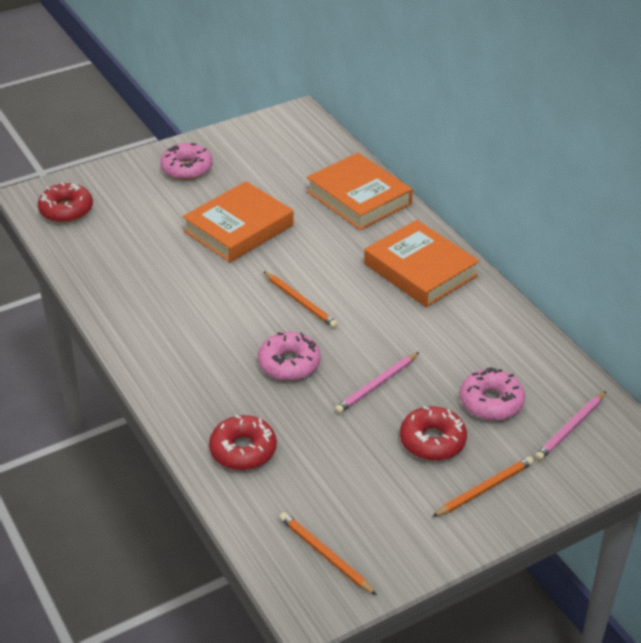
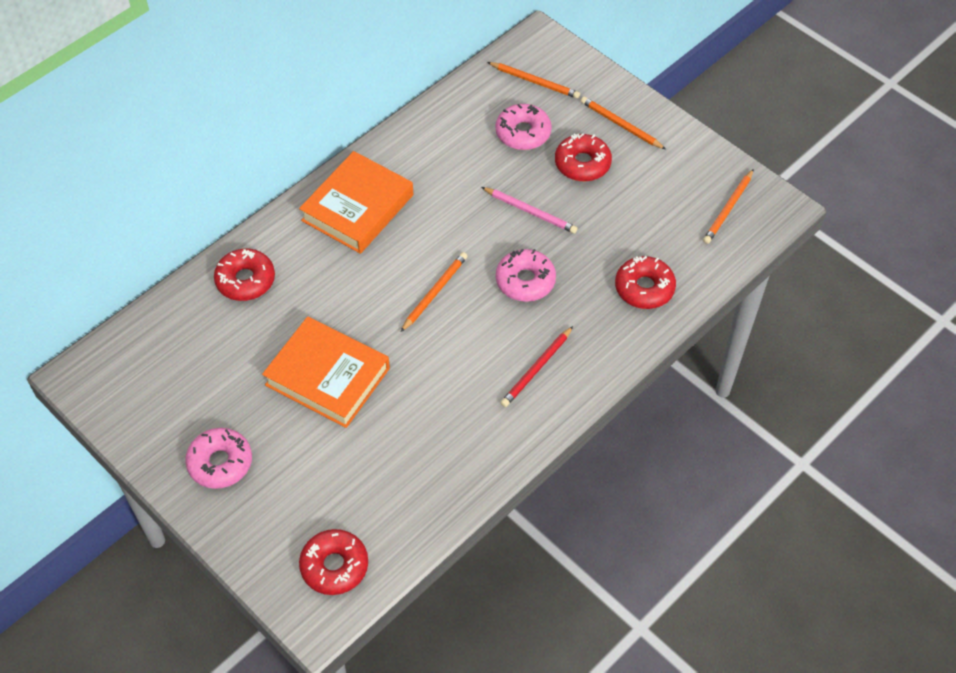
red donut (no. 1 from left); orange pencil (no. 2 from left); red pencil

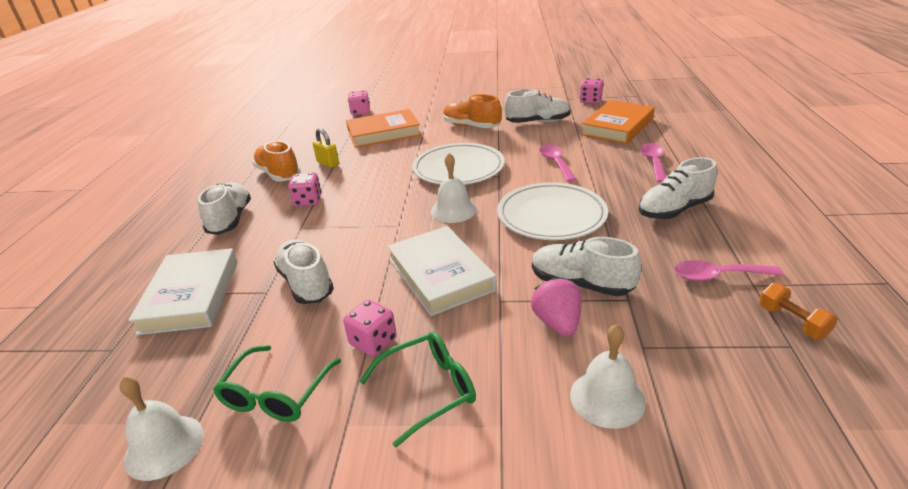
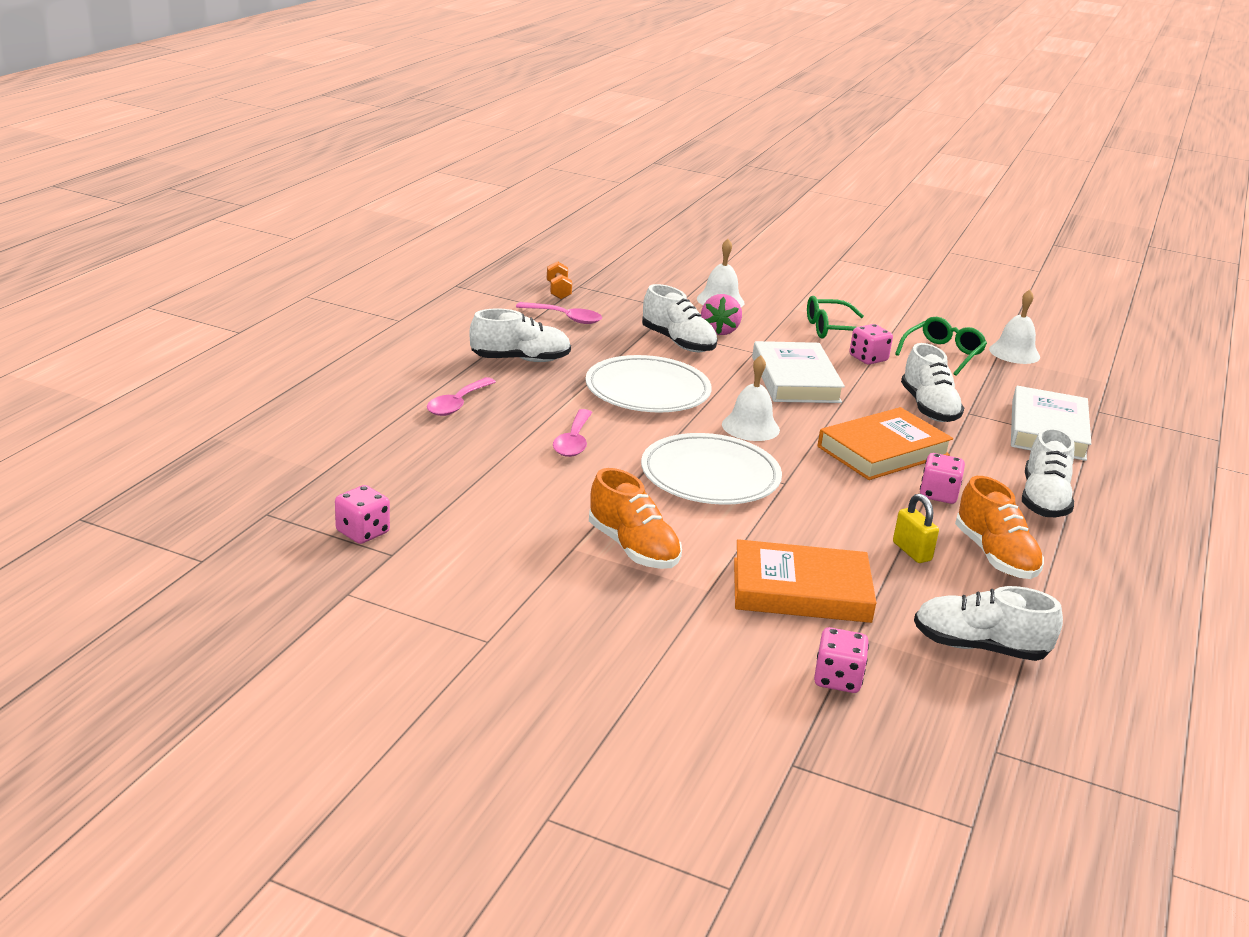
orange book (no. 2 from left); white shoe (no. 4 from left)

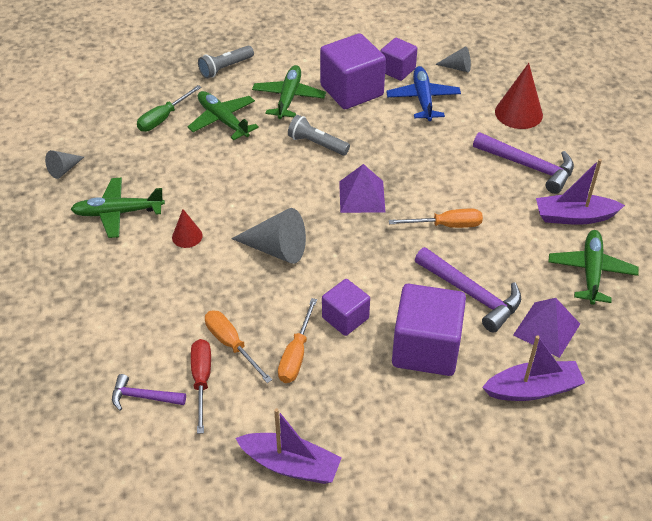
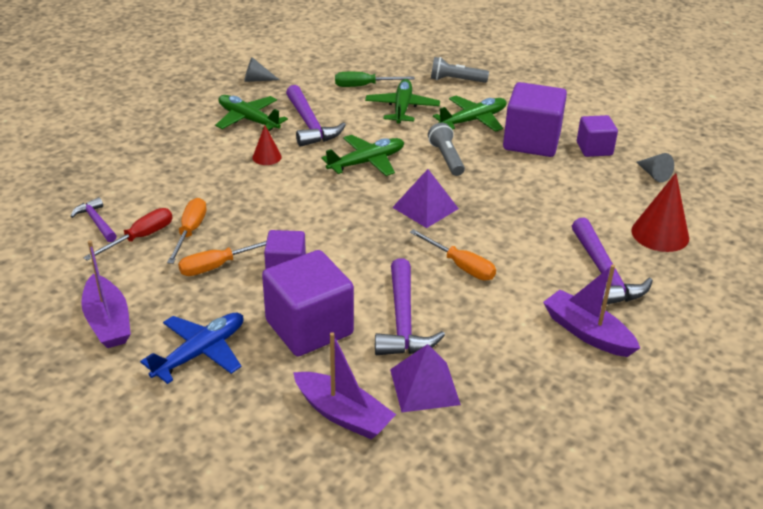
blue plane; purple hammer (no. 2 from left); green plane (no. 2 from left); grey cone (no. 2 from left in the first image)

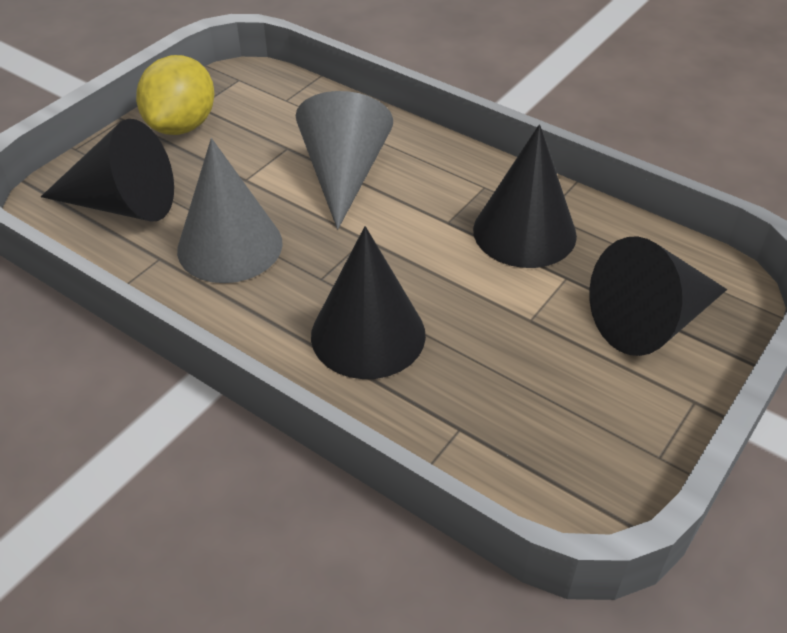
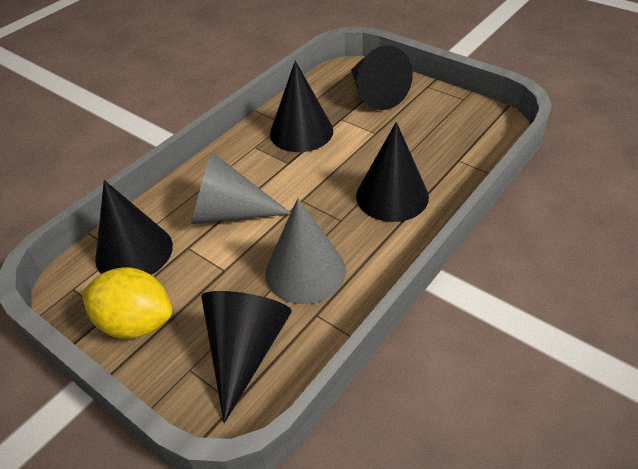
black cone (no. 1 from left)

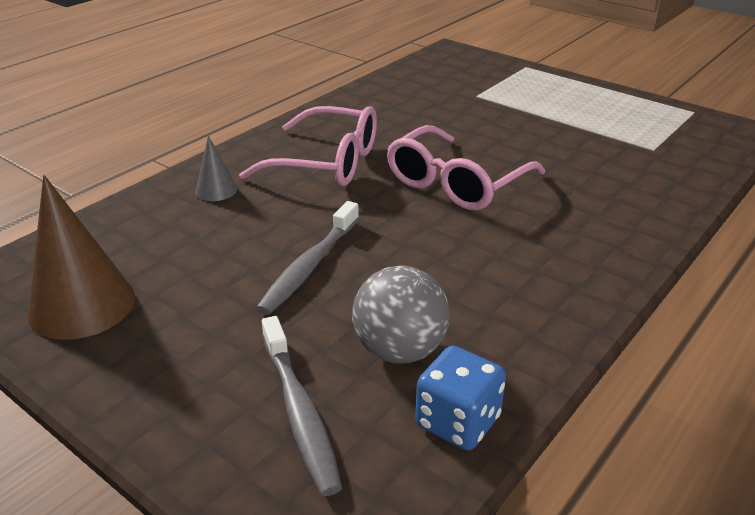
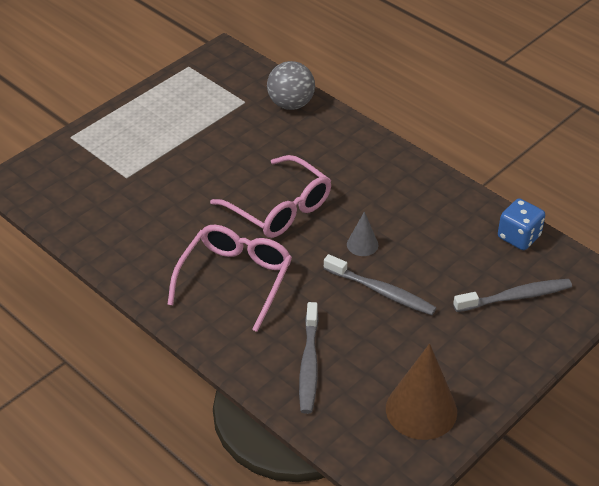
grey ball; grey toothbrush (no. 1 from left); grey cone

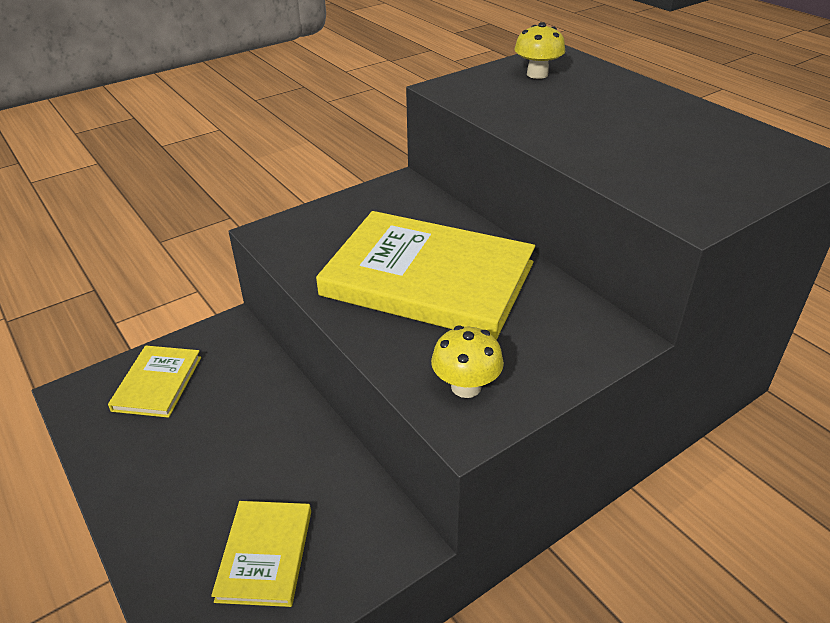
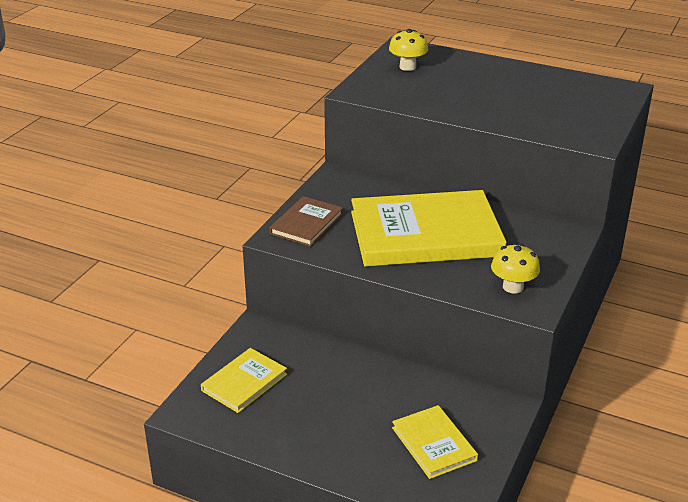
yellow book (no. 1 from left); brown book

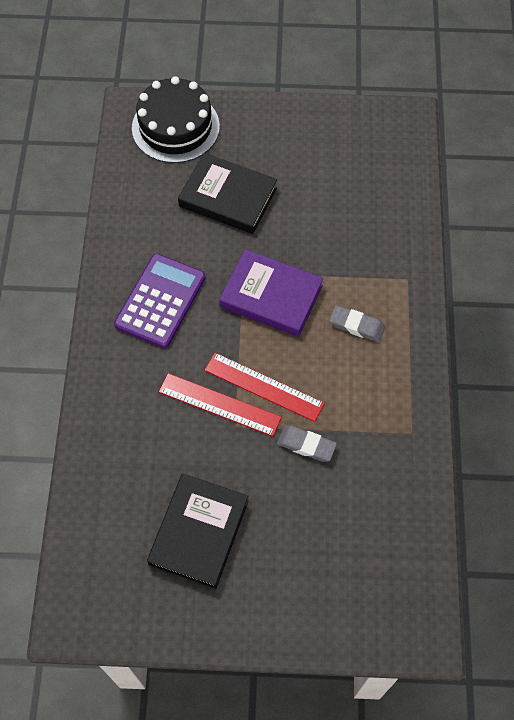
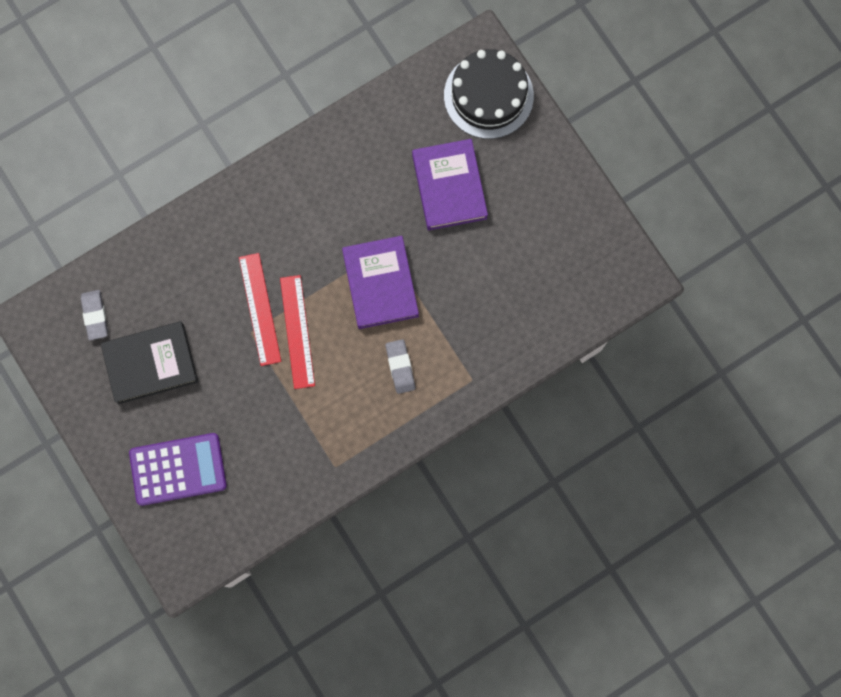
grey eraser (no. 1 from left); purple calculator; purple book (no. 2 from left)

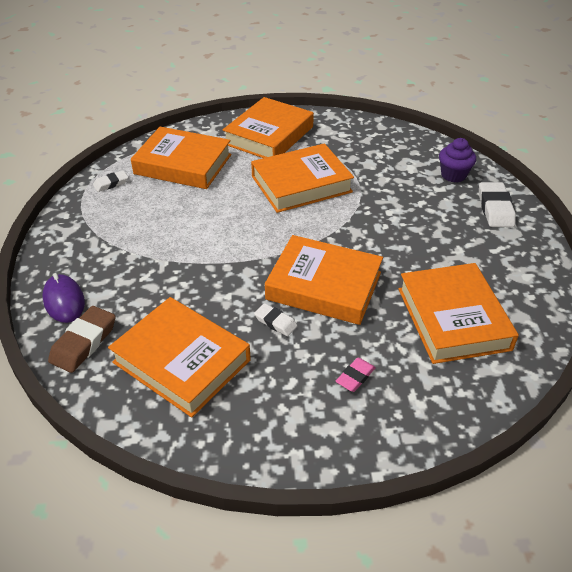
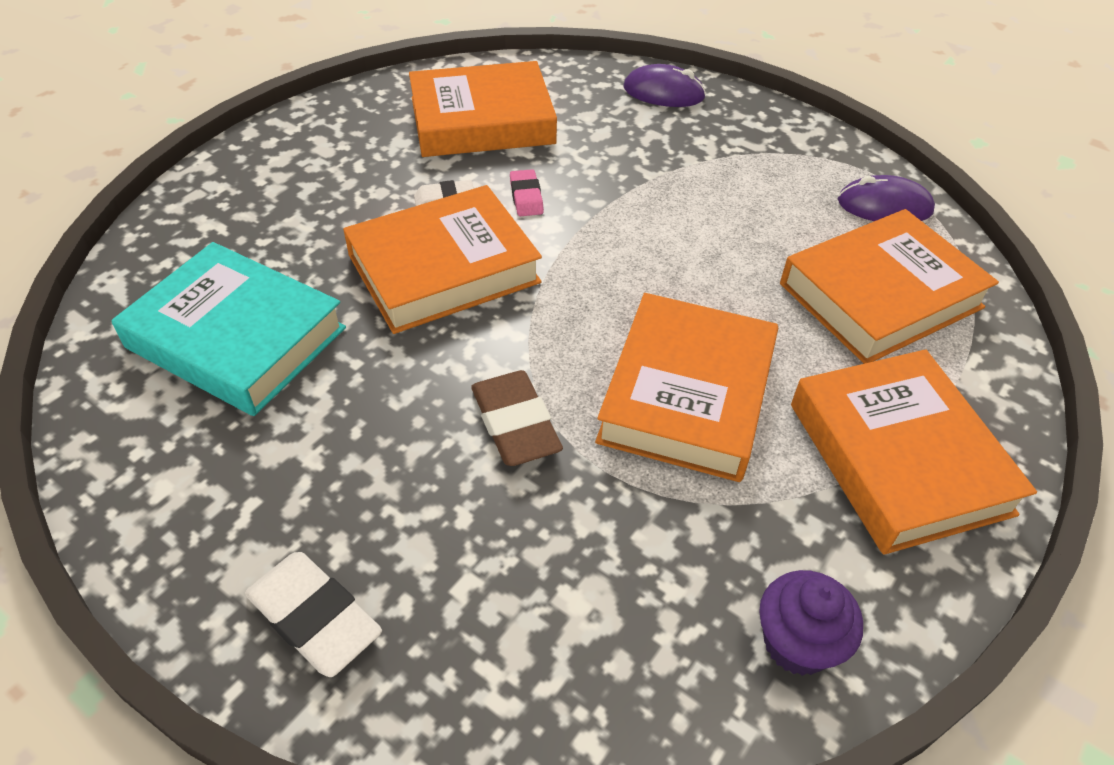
turquoise book; brown eraser; pink eraser; purple cupcake; purple mouse (no. 2 from left)

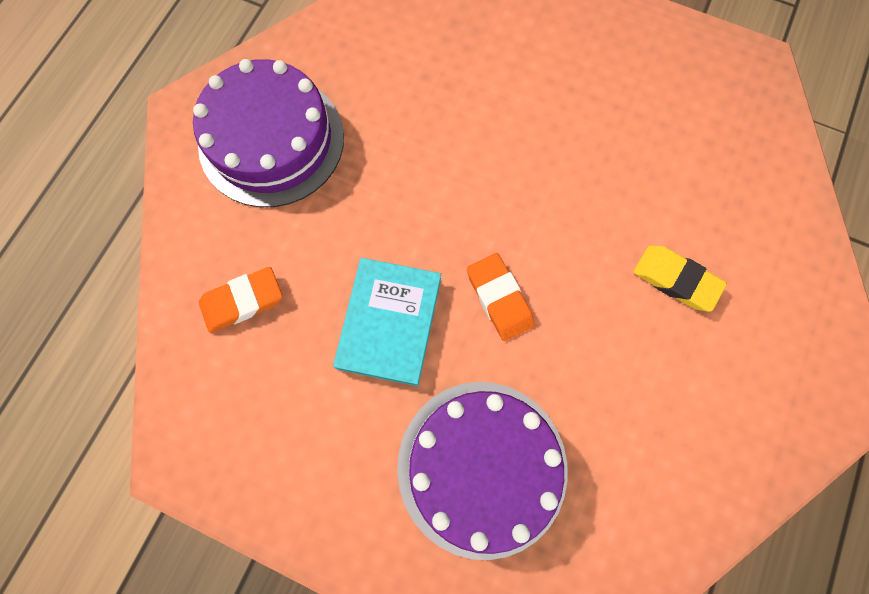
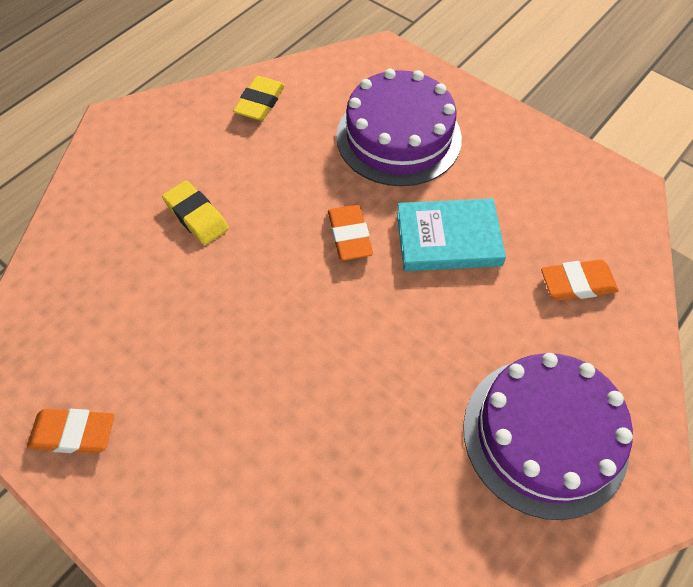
orange eraser (no. 1 from left); yellow eraser (no. 2 from left); turquoise book

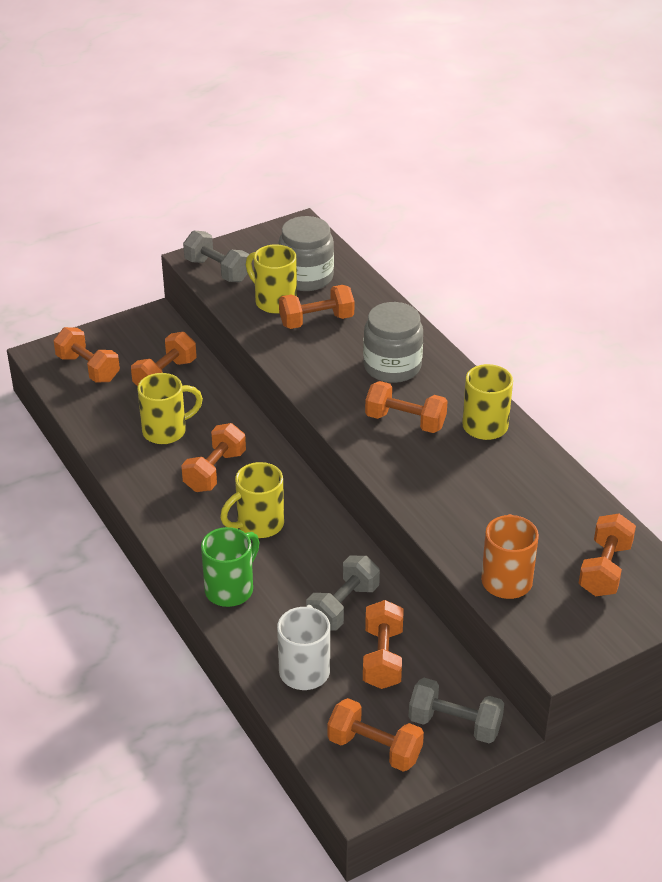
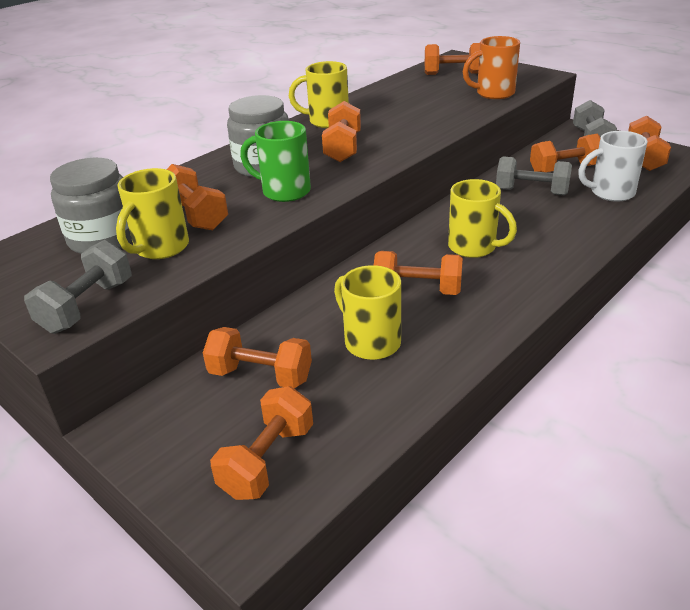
green mug

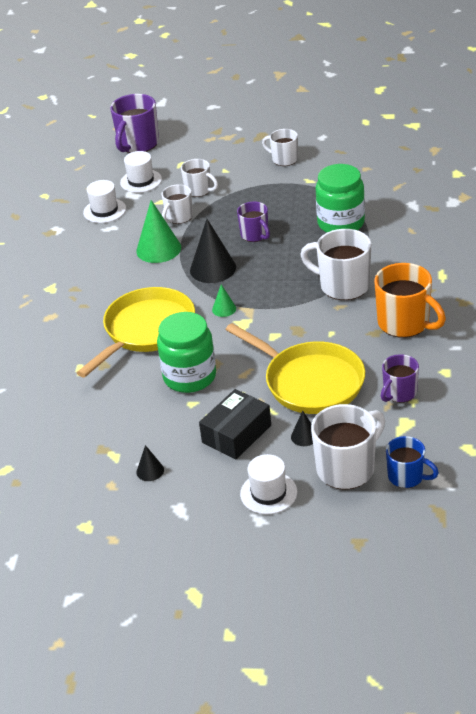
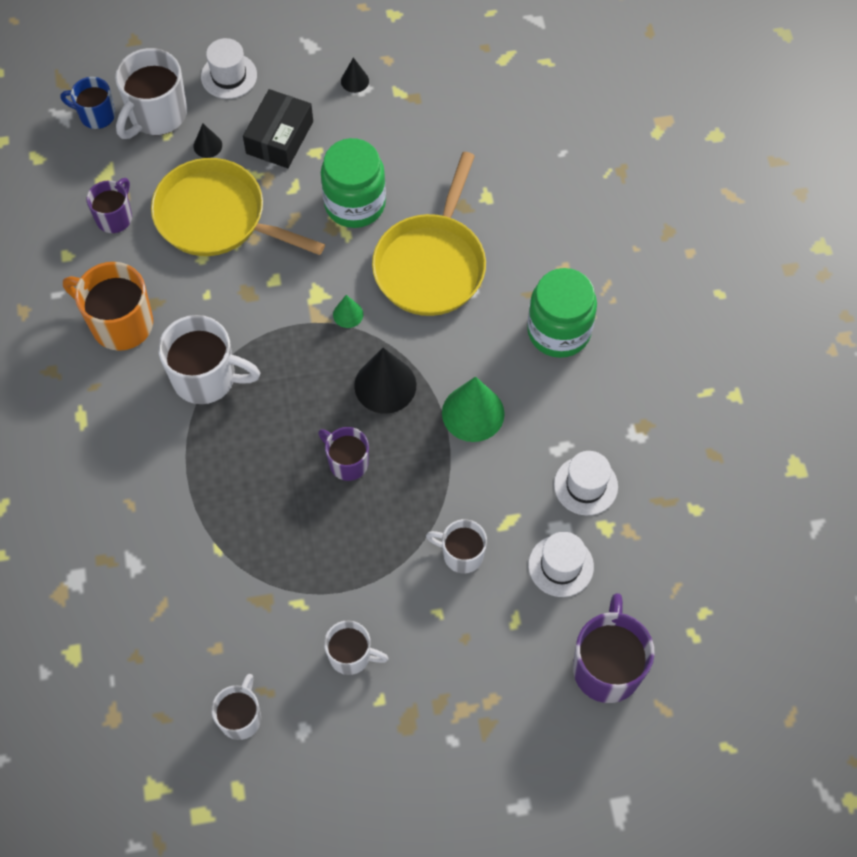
white mug (no. 3 from left); green jar (no. 2 from left)

